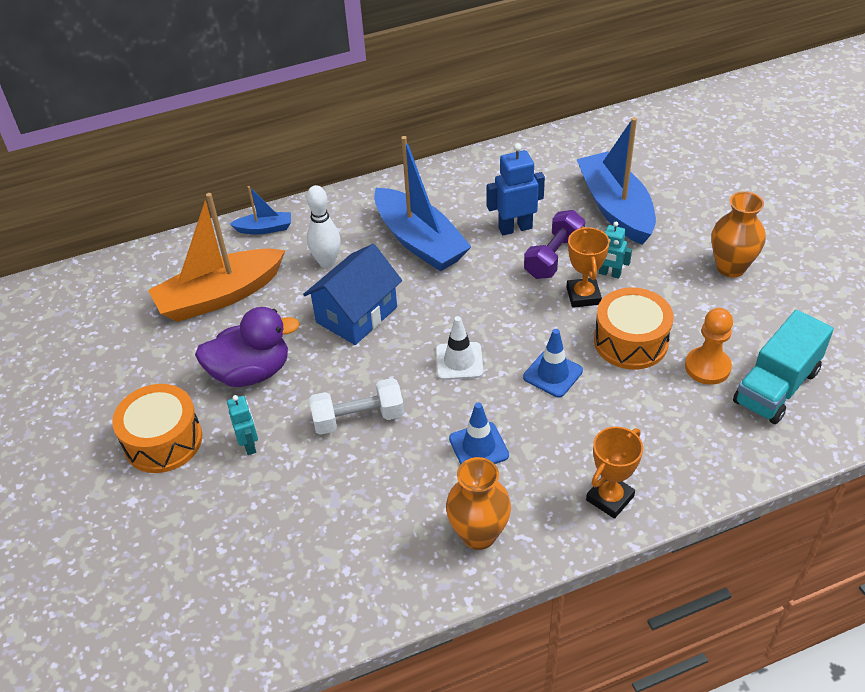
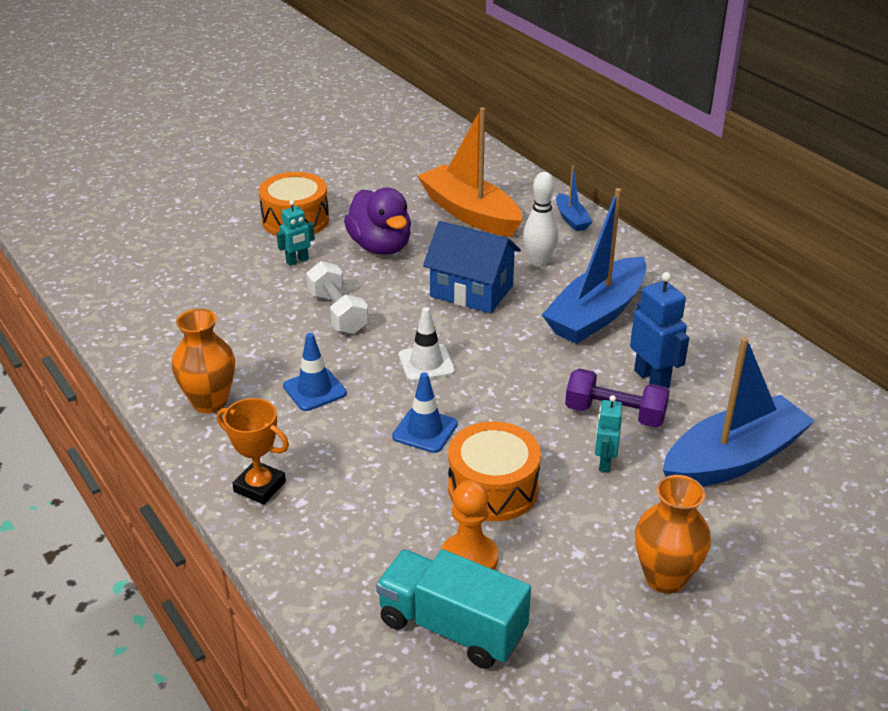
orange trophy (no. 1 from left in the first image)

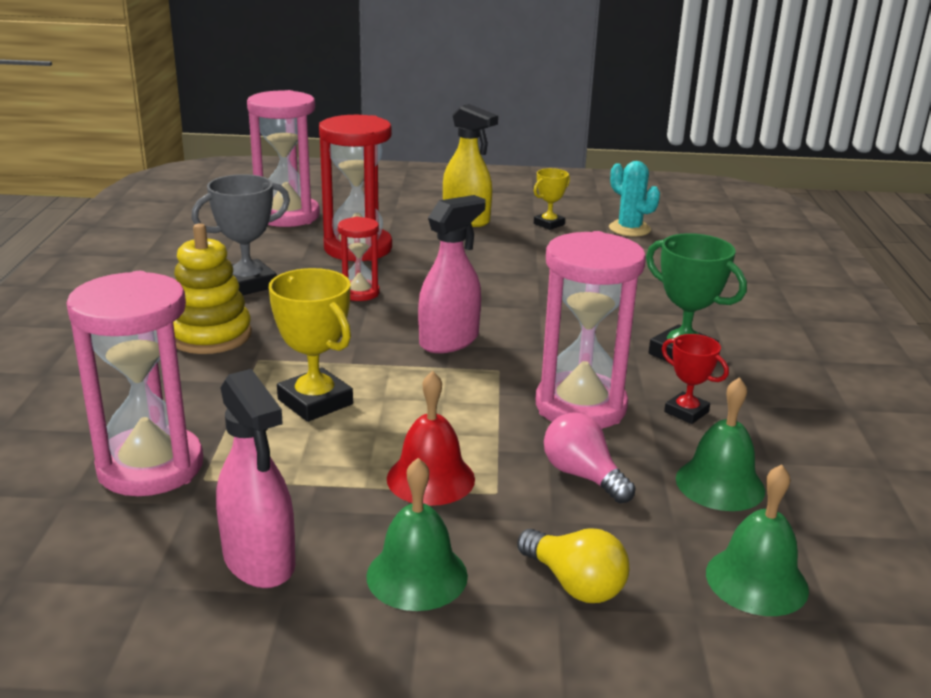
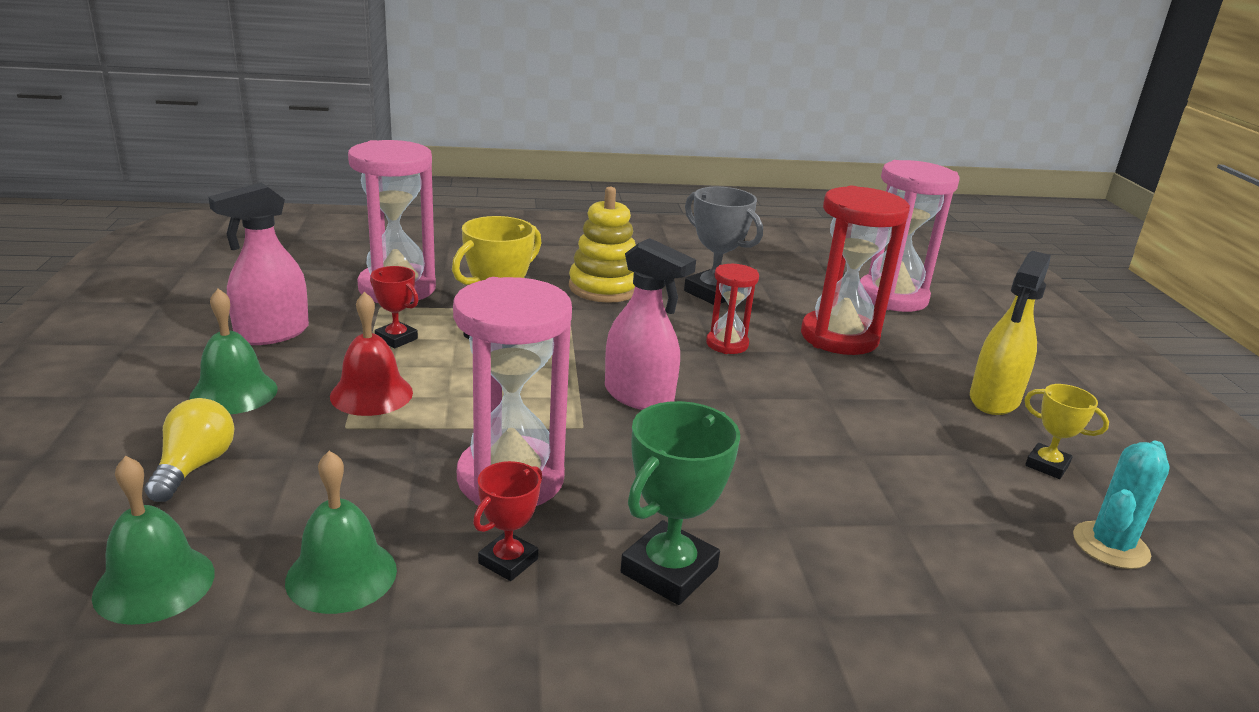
yellow light bulb; red trophy (no. 1 from left); pink light bulb

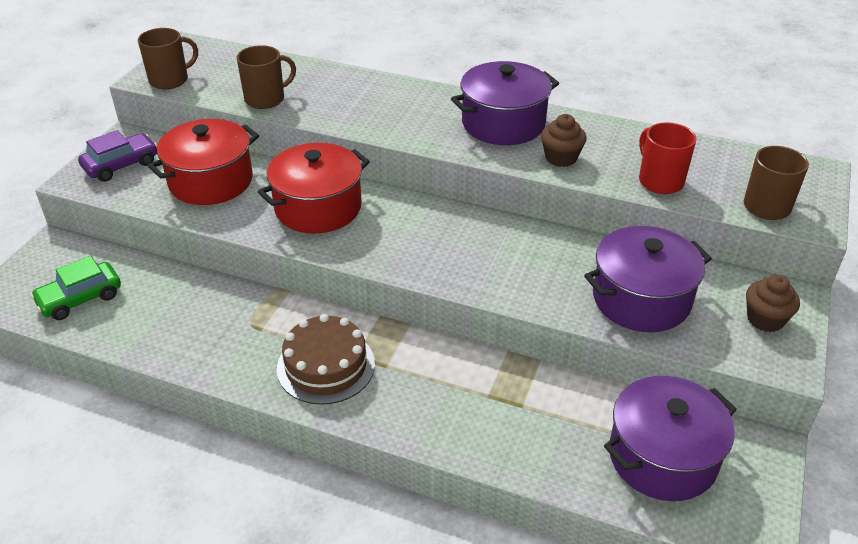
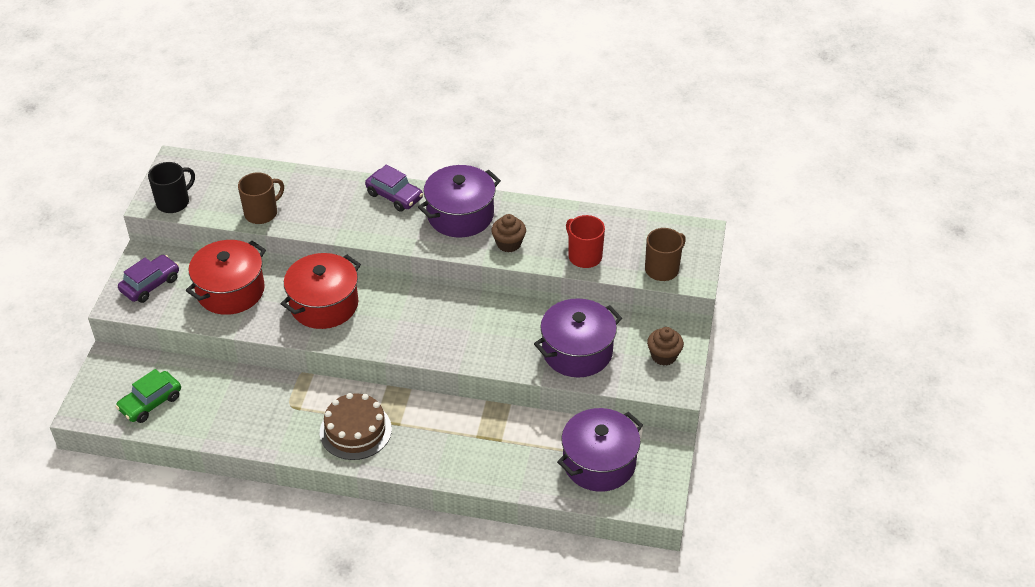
black mug; purple car (no. 2 from left)

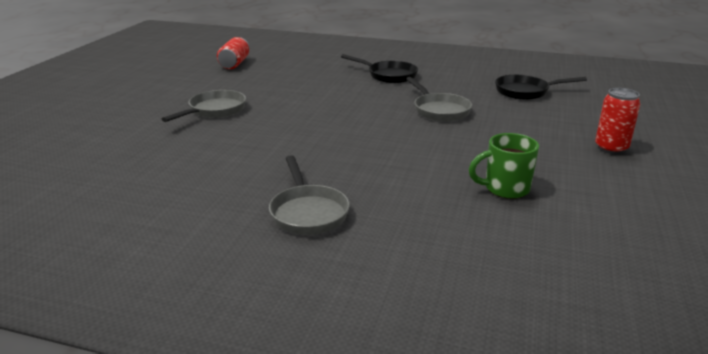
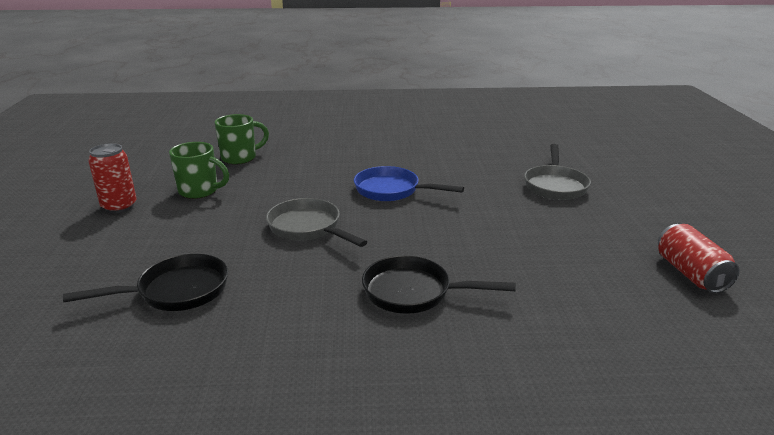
green mug (no. 1 from left); blue pan; grey pan (no. 2 from left in the first image)

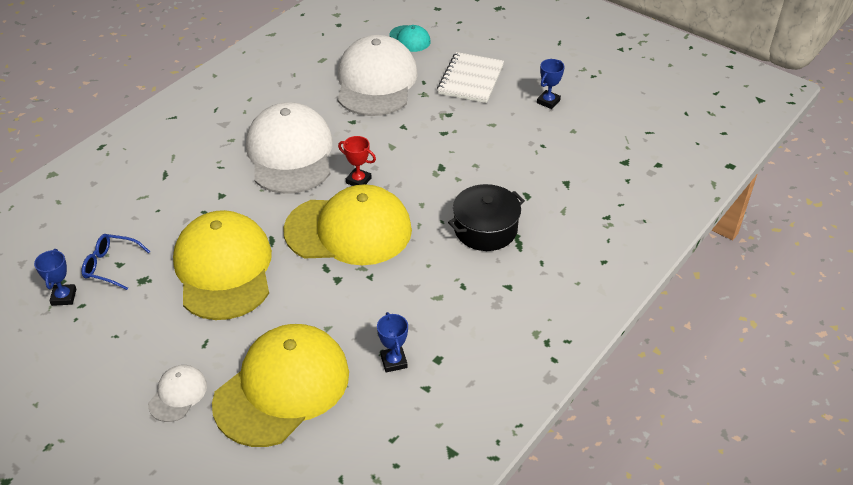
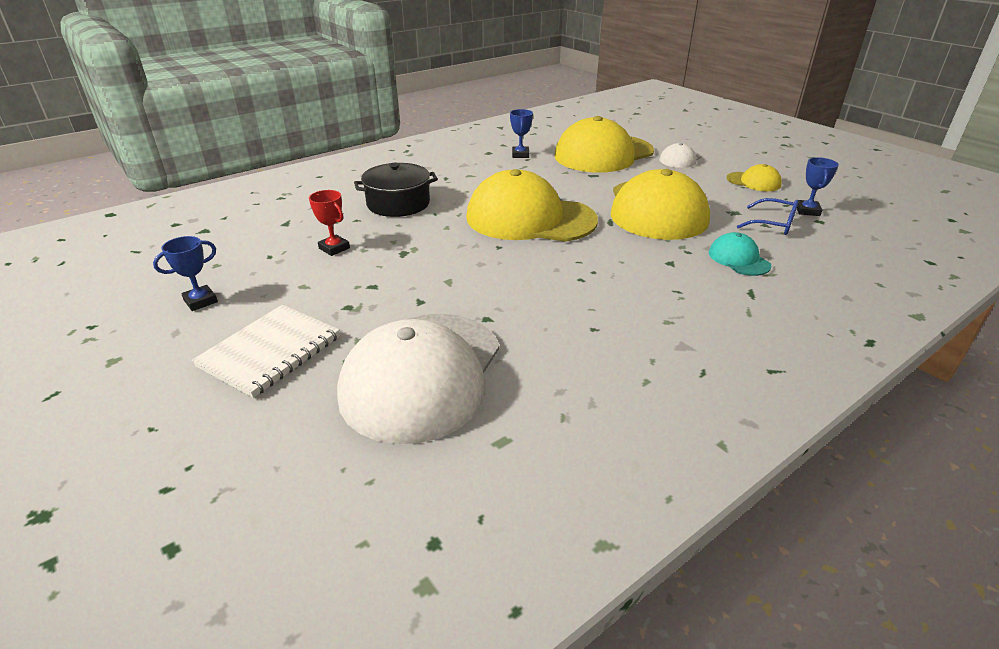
red trophy; turquoise cap; yellow cap (no. 4 from left); white cap (no. 2 from left in the first image)

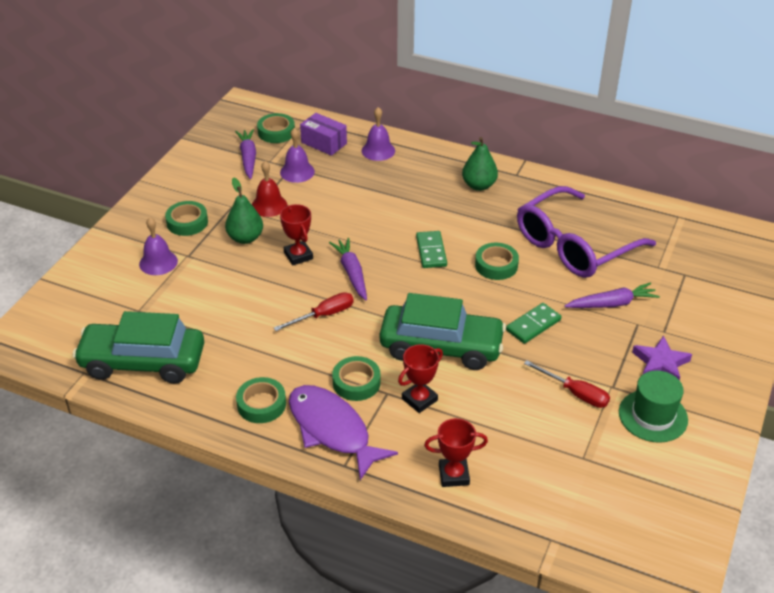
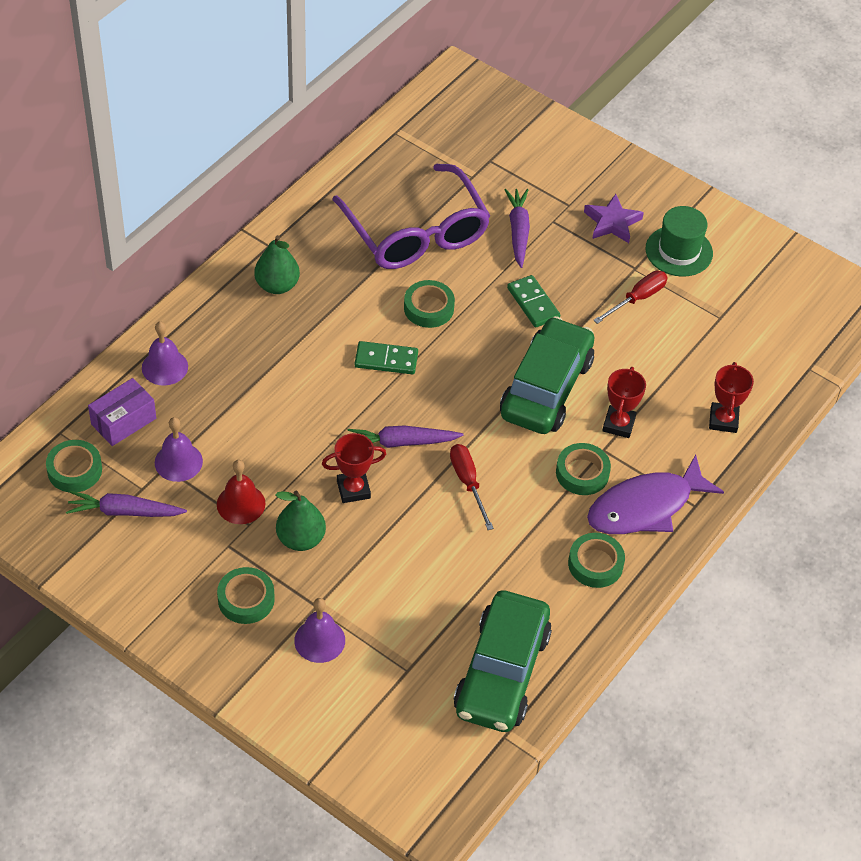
red trophy (no. 2 from left)

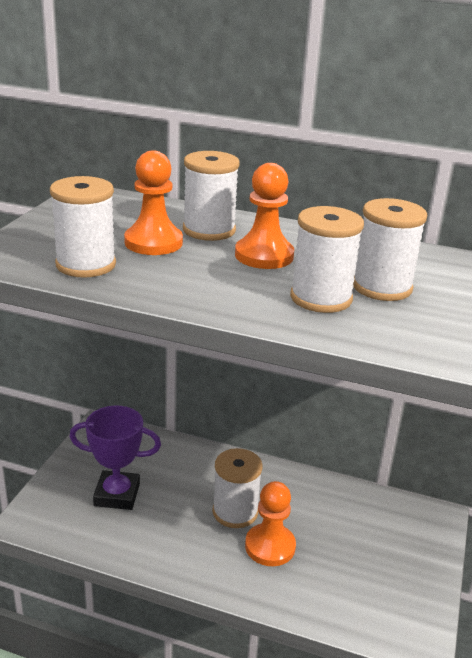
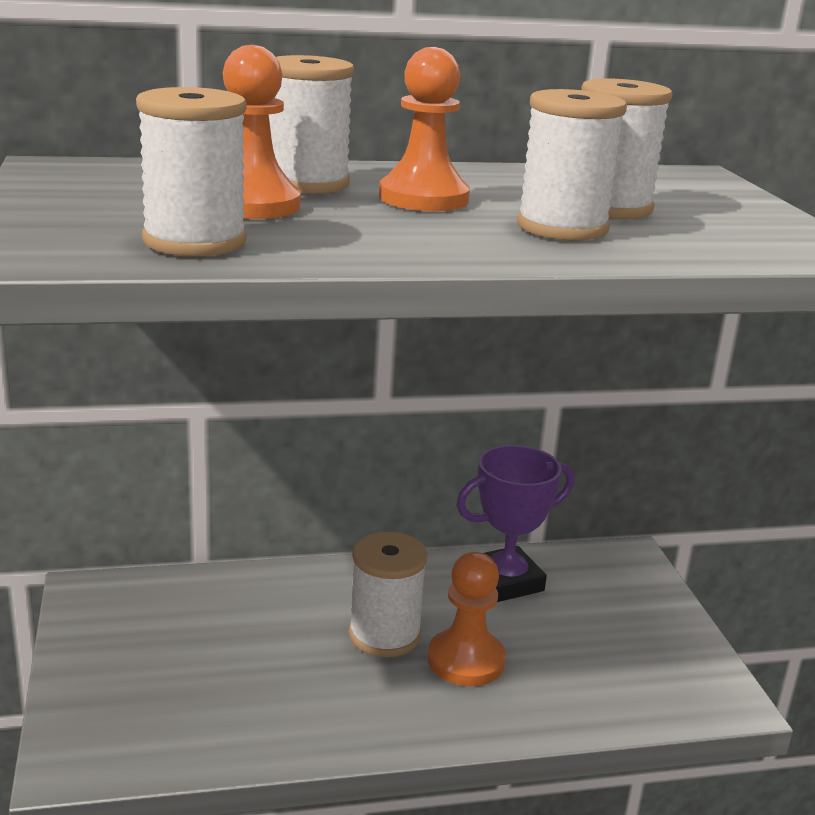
purple trophy

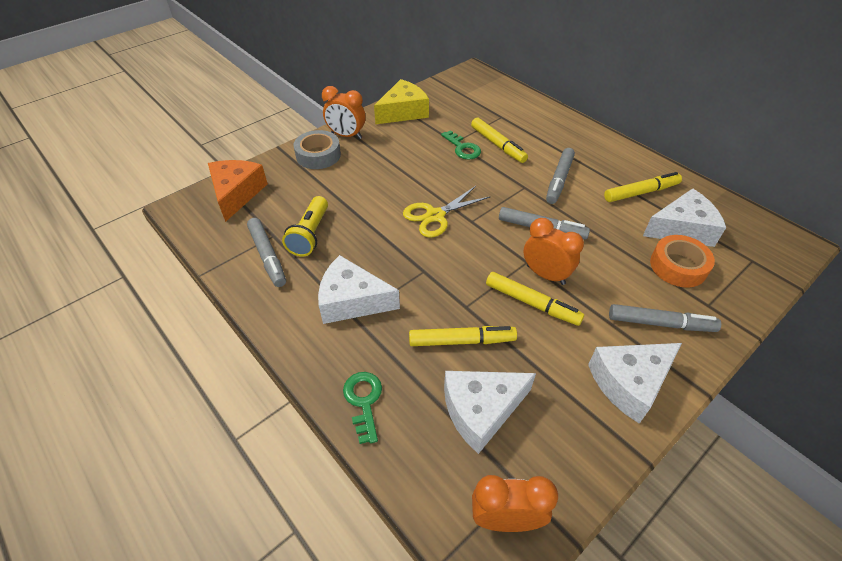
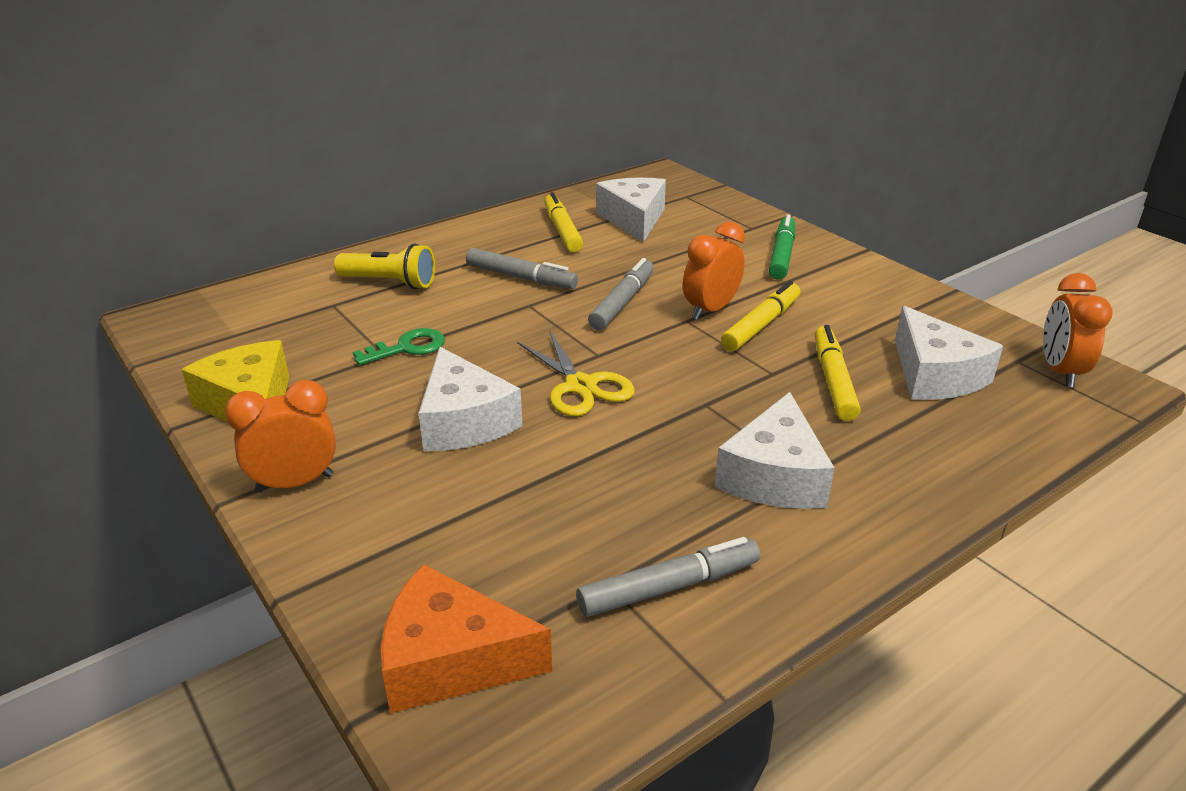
orange clock (no. 1 from left); yellow flashlight; white cheese (no. 1 from left); green marker; grey tape; green key (no. 1 from left in the first image); yellow marker (no. 2 from left in the first image); orange tape

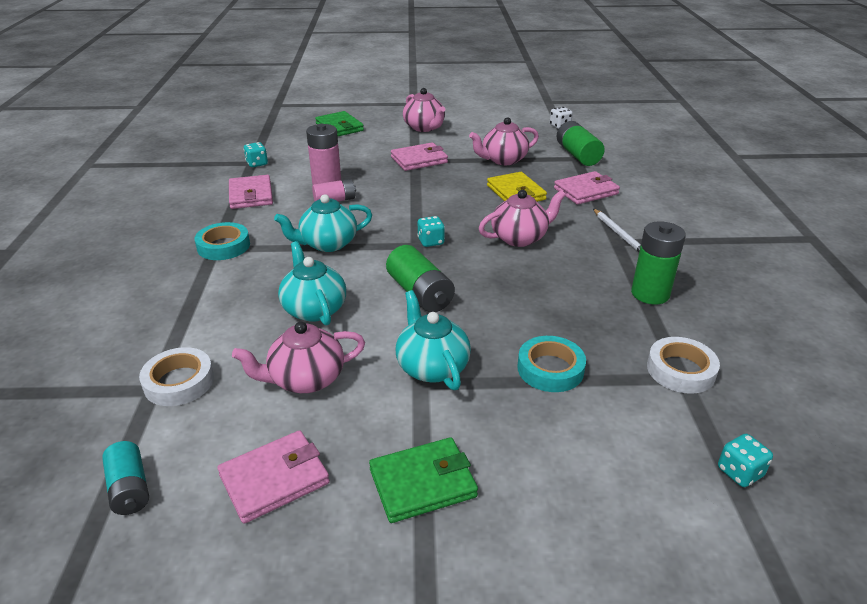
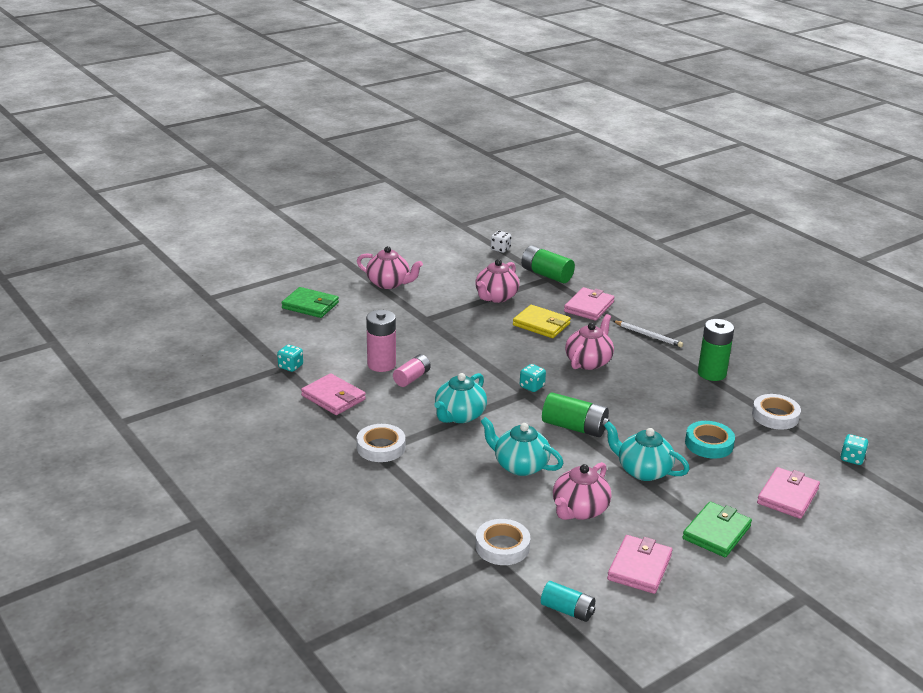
white tape (no. 1 from left); pink wallet (no. 4 from left)

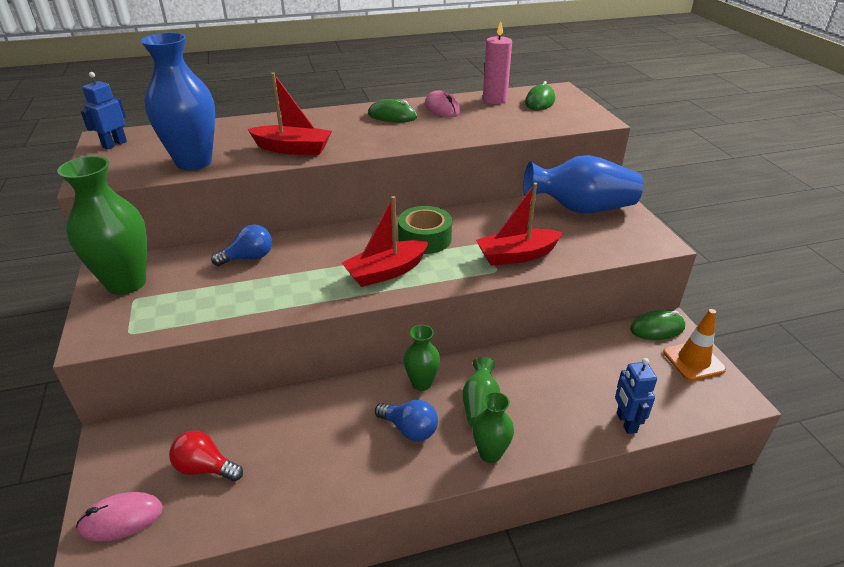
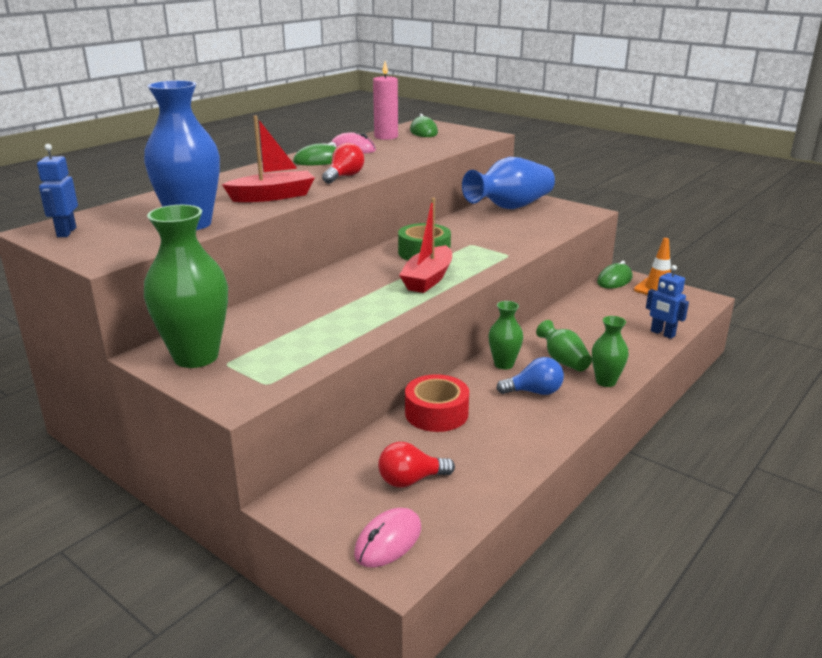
red light bulb (no. 1 from left); red tape; blue light bulb (no. 1 from left in the first image); red boat (no. 3 from left in the first image)

